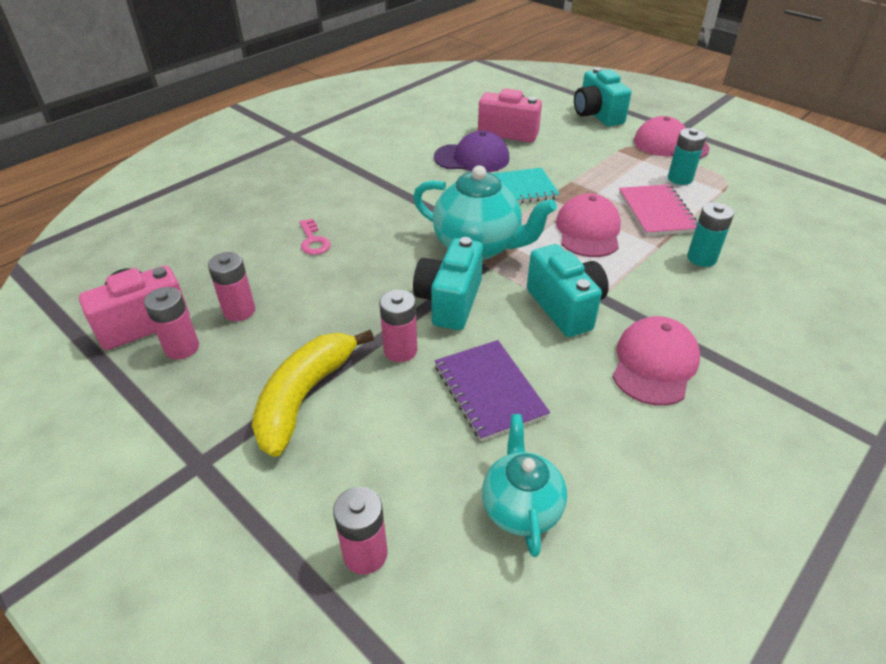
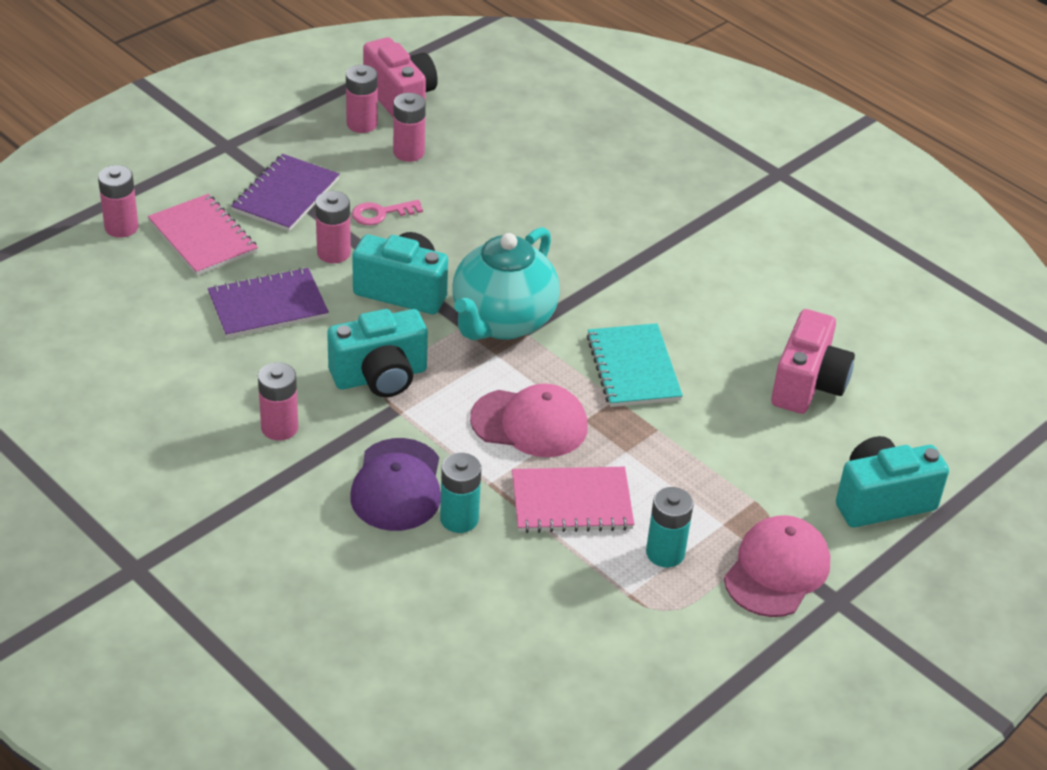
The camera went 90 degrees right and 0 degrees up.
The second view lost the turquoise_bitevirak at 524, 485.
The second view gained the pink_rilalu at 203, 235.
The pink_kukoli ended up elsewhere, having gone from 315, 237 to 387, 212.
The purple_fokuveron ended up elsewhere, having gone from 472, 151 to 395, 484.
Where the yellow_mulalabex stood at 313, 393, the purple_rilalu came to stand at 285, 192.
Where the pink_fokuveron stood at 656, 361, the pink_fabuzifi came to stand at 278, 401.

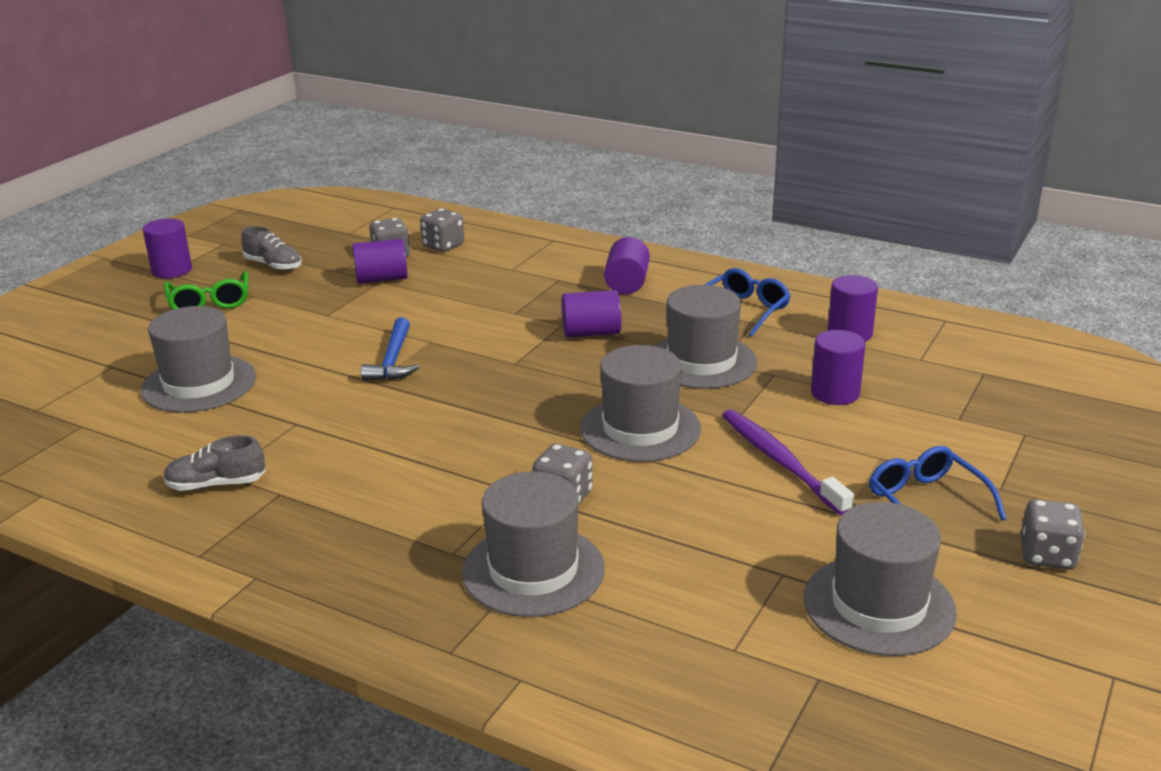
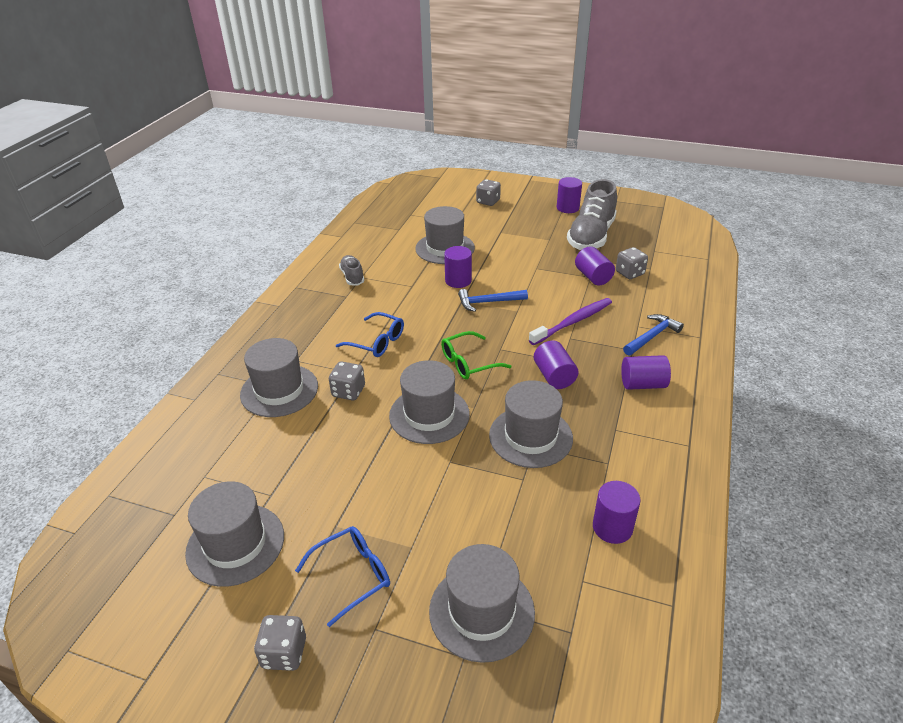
The camera went 80 degrees right and 10 degrees up.
The second view gained the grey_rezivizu at 482, 603.
The second view gained the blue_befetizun at 653, 335.
The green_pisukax ended up elsewhere, having gone from 206, 290 to 476, 355.
The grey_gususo ended up elsewhere, having gone from 442, 230 to 488, 192.
The blue_pisukax ended up elsewhere, having gone from 747, 302 to 370, 334.
The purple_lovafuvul ended up elsewhere, having gone from 788, 463 to 570, 321.
The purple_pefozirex ended up elsewhere, having gone from 838, 367 to 458, 267.
The size of the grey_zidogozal at 271, 248 changed by a factor of 2.01.

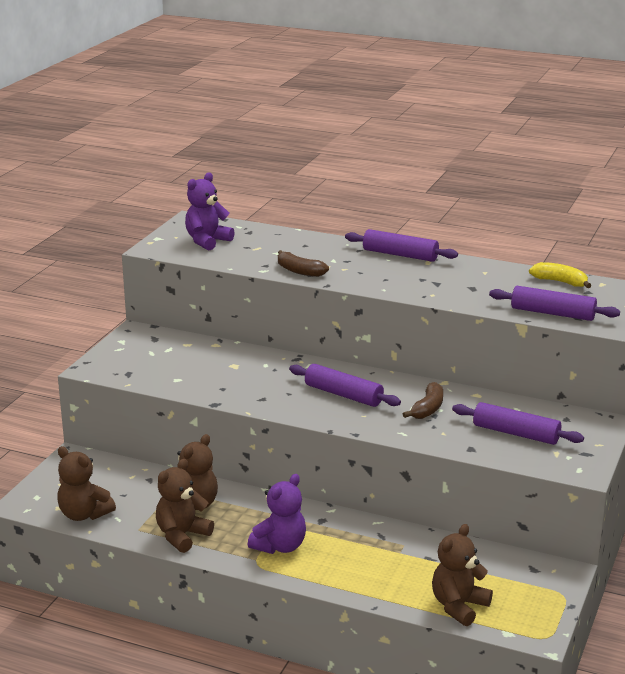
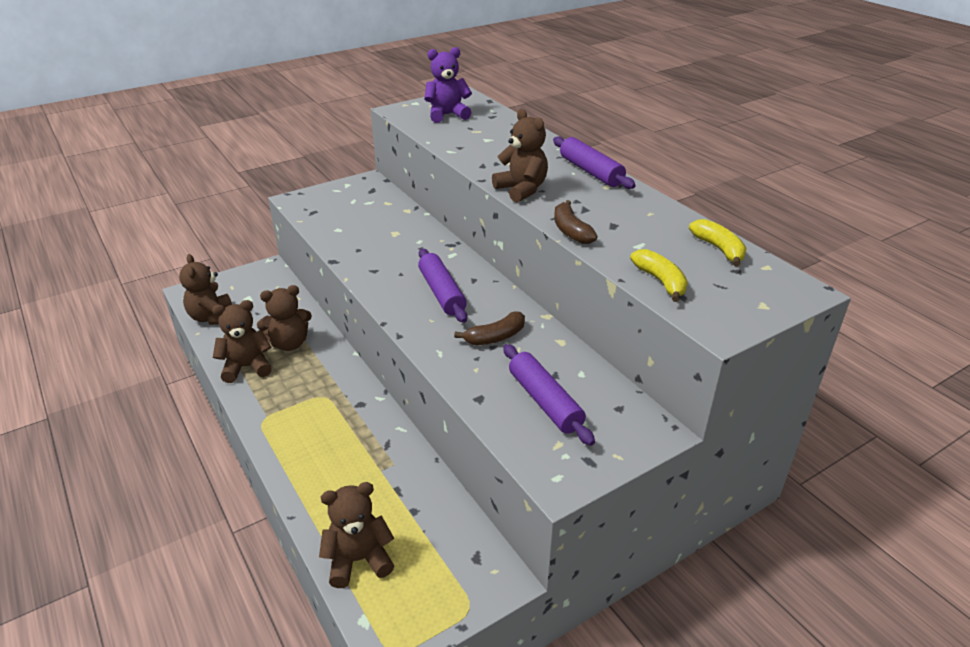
The camera went 35 degrees right and 10 degrees up.
The second view lost the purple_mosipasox at 277, 514.
The second view gained the brown_mosipasox at 520, 155.
The brown_mulalabex ended up elsewhere, having gone from 303, 263 to 576, 222.
Where the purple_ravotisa stood at 554, 303, the yellow_mulalabex came to stand at 659, 275.

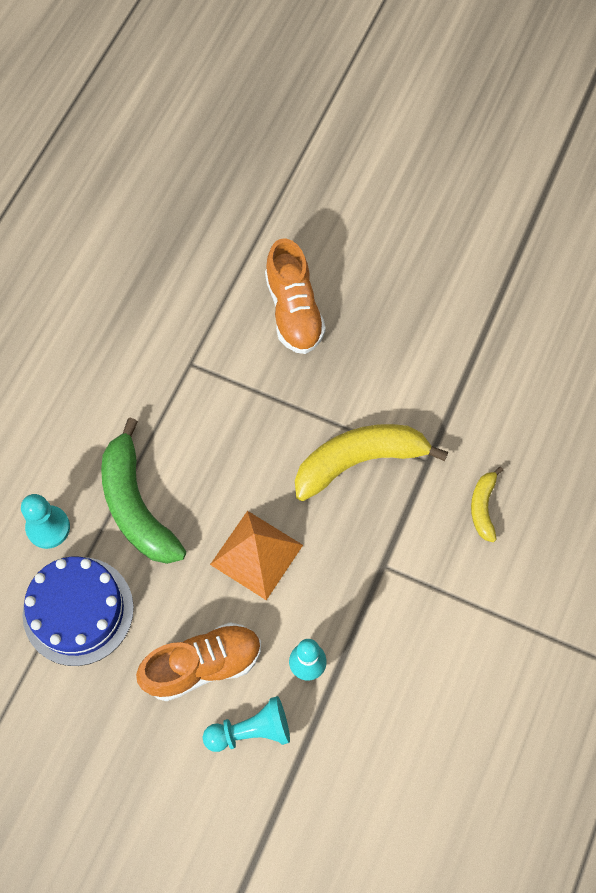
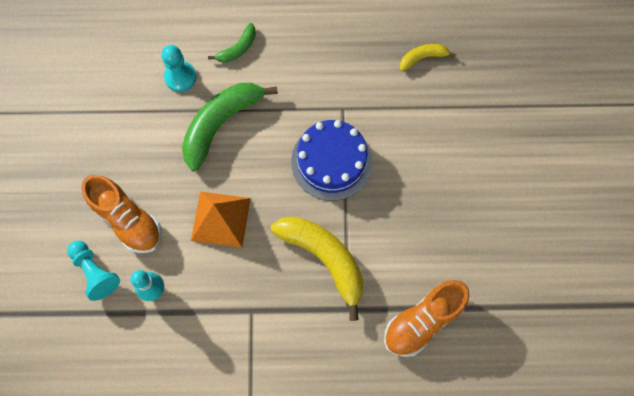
The camera went 65 degrees right and 5 degrees up.
The second view gained the green_mulalabex at 232, 43.
The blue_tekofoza ended up elsewhere, having gone from 78, 611 to 332, 160.
The orange_zidogozal ended up elsewhere, having gone from 295, 296 to 426, 318.
The yellow_mulalabex ended up elsewhere, having gone from 487, 504 to 428, 58.

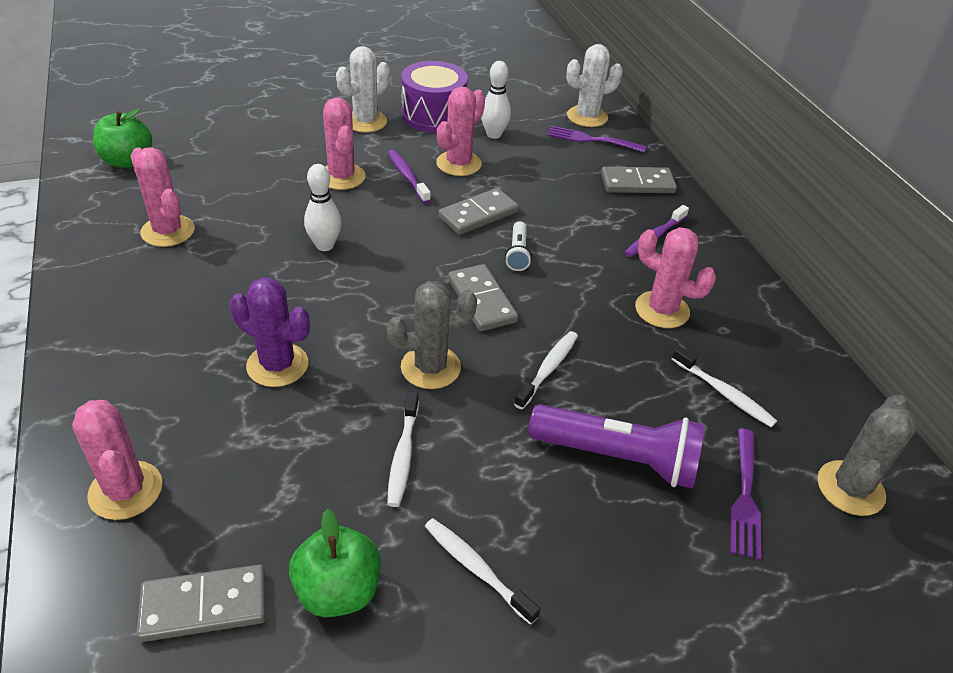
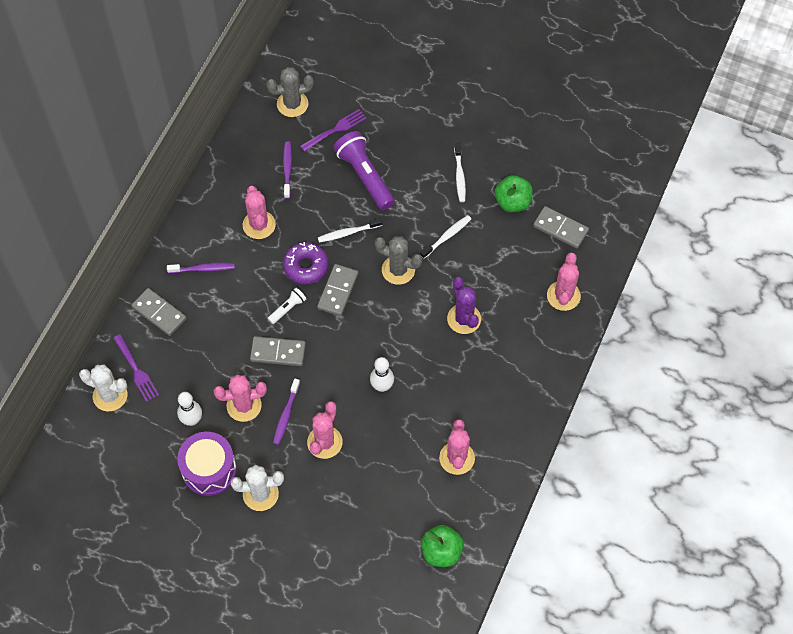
The camera went 135 degrees left and 20 degrees up.
The second view gained the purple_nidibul at 306, 263.
What was the white_lovafuvul at 724, 386 turned into the purple_lovafuvul at 287, 170.

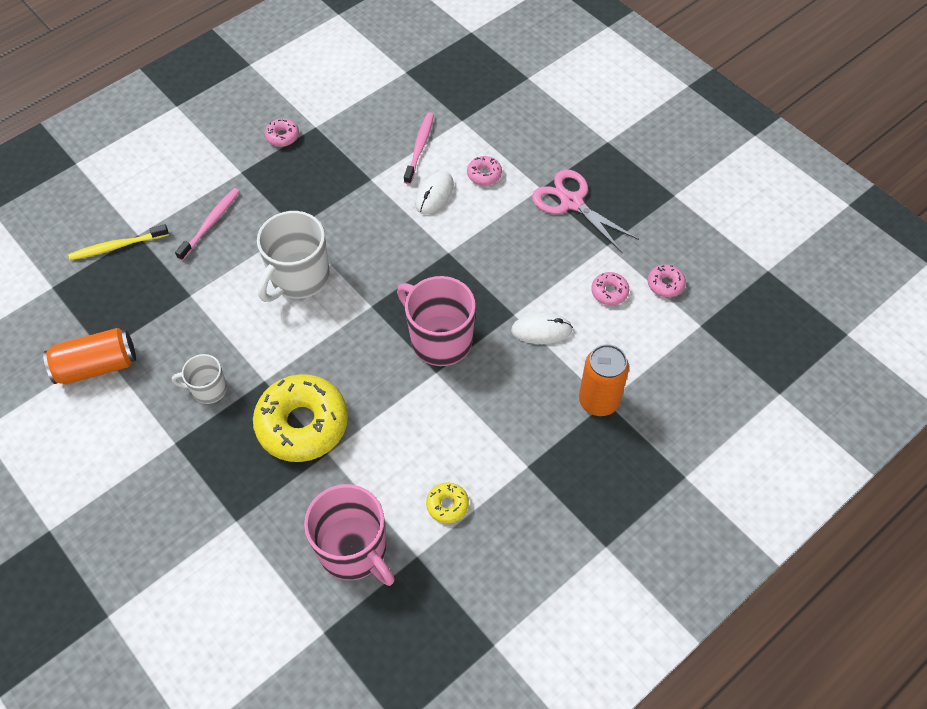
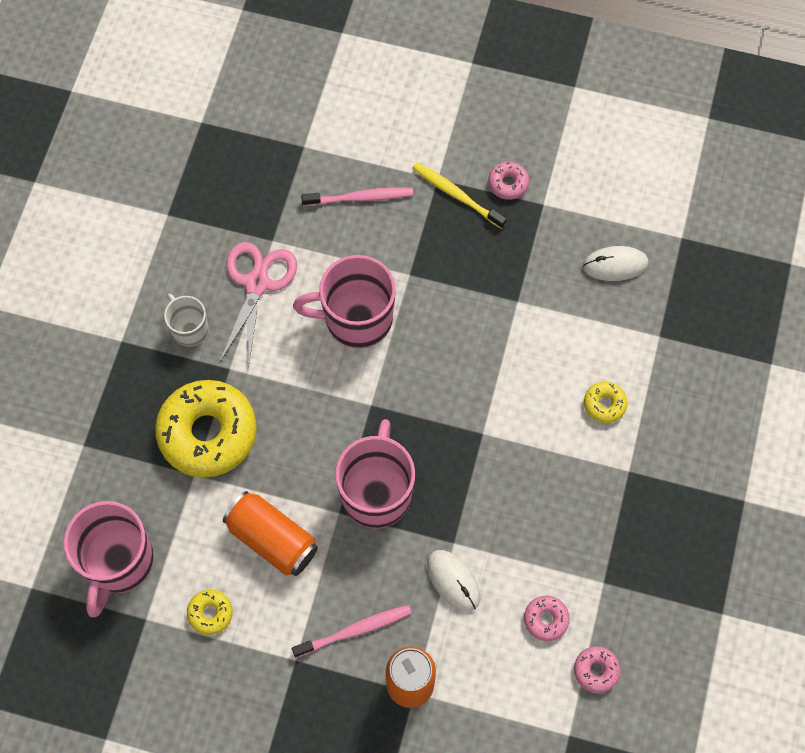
The camera went 55 degrees right and 10 degrees up.
The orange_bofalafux ended up elsewhere, having gone from 89, 356 to 270, 533.
The yellow_lovafuvul ended up elsewhere, having gone from 118, 242 to 460, 195.
The pink_lovafuvul ended up elsewhere, having gone from 419, 148 to 352, 631.
The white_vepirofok ended up elsewhere, having gone from 434, 192 to 616, 263.
The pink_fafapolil ended up elsewhere, having gone from 585, 210 to 258, 305.
What was the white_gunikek at 293, 256 turned into the pink_gunikek at 344, 301.
What was the pink_nidibul at 484, 171 turned into the yellow_nidibul at 606, 402.

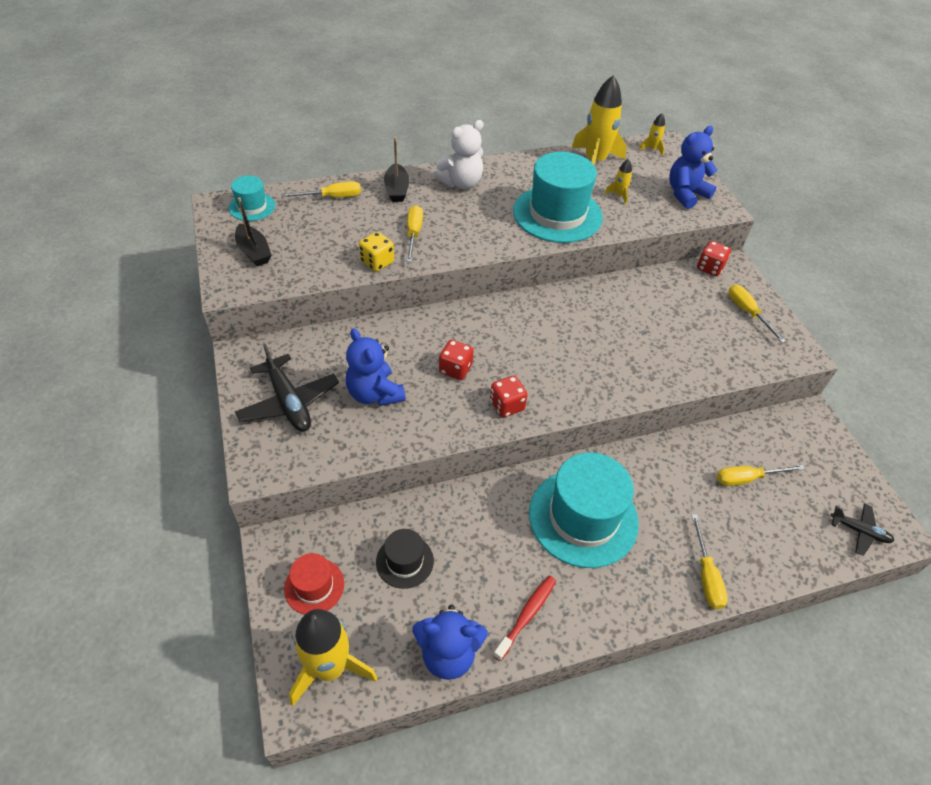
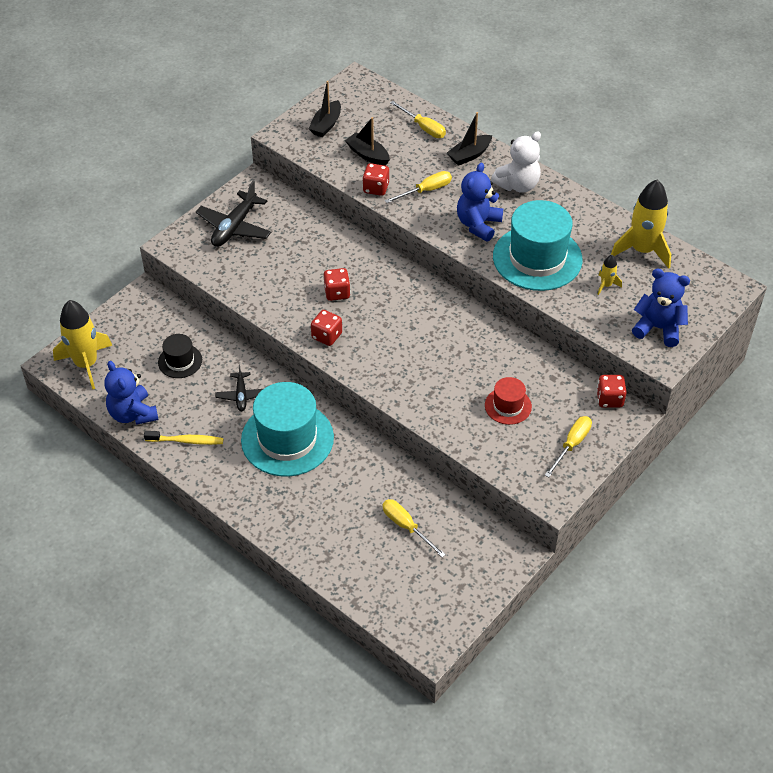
The camera went 60 degrees right and 0 degrees up.
The second view lost the turquoise_rezivizu at 252, 198.
The second view lost the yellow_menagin at 652, 134.
The second view lost the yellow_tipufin at 710, 561.
The second view gained the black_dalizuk at 367, 141.
The red_rezivizu ended up elsewhere, having gone from 314, 583 to 508, 401.
The blue_mosipasox ended up elsewhere, having gone from 376, 367 to 480, 202.
The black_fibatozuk ended up elsewhere, having gone from 862, 529 to 239, 388.
What was the yellow_gususo at 376, 251 turned into the red_gususo at 376, 179.
What was the red_lovafuvul at 524, 618 turned into the yellow_lovafuvul at 183, 438.
The white_mosipasox at 458, 154 ended up facing another way, 60 degrees counterclockwise from before.

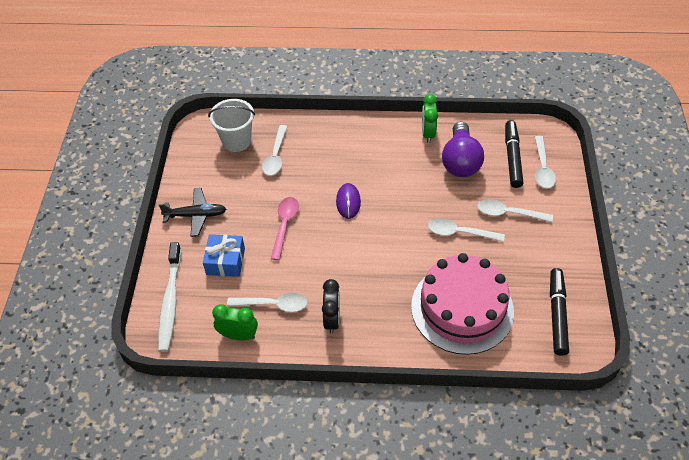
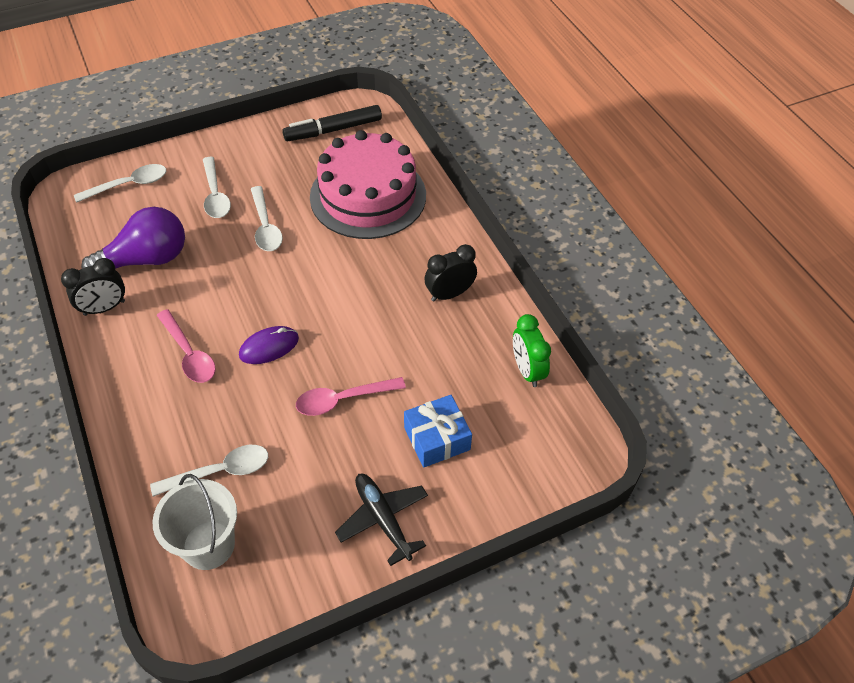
The camera went 120 degrees left and 0 degrees up.
The second view lost the white_lovafuvul at 169, 297.
The second view lost the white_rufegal at 267, 302.
The second view lost the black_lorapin at 514, 154.
The second view gained the pink_rufegal at 186, 346.
What was the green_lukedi at 430, 118 turned into the black_lukedi at 93, 287.

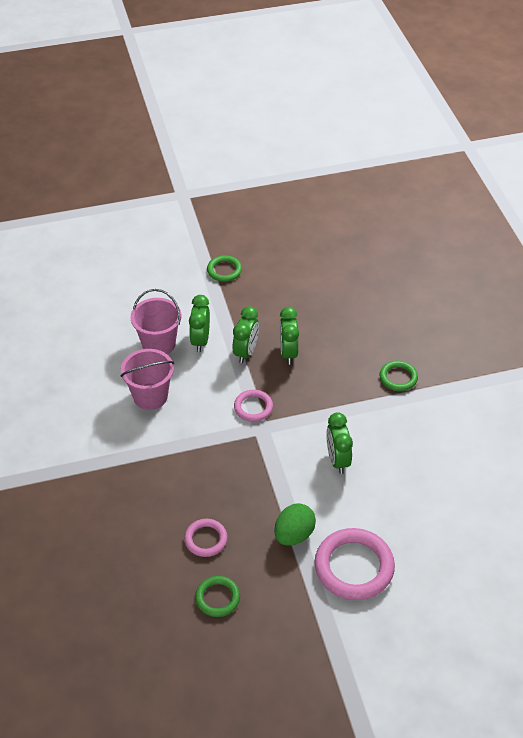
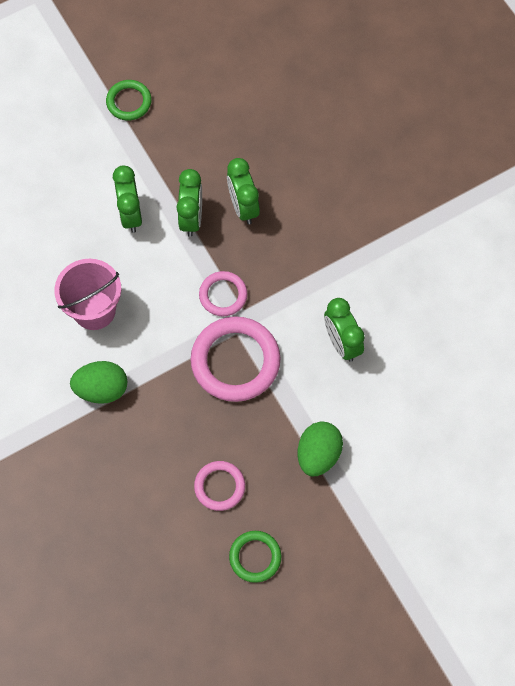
The camera went 15 degrees left and 20 degrees up.
The second view lost the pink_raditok at 156, 322.
The second view lost the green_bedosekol at 399, 376.
The second view gained the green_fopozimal at 99, 382.
The pink_bedosekol ended up elsewhere, having gone from 354, 564 to 235, 359.

